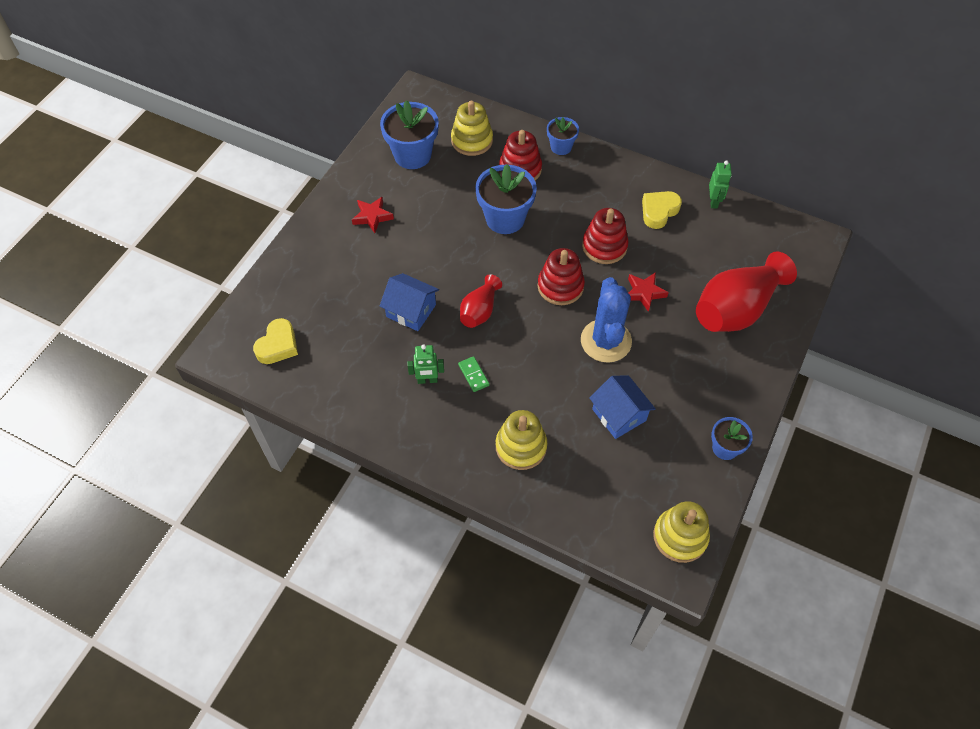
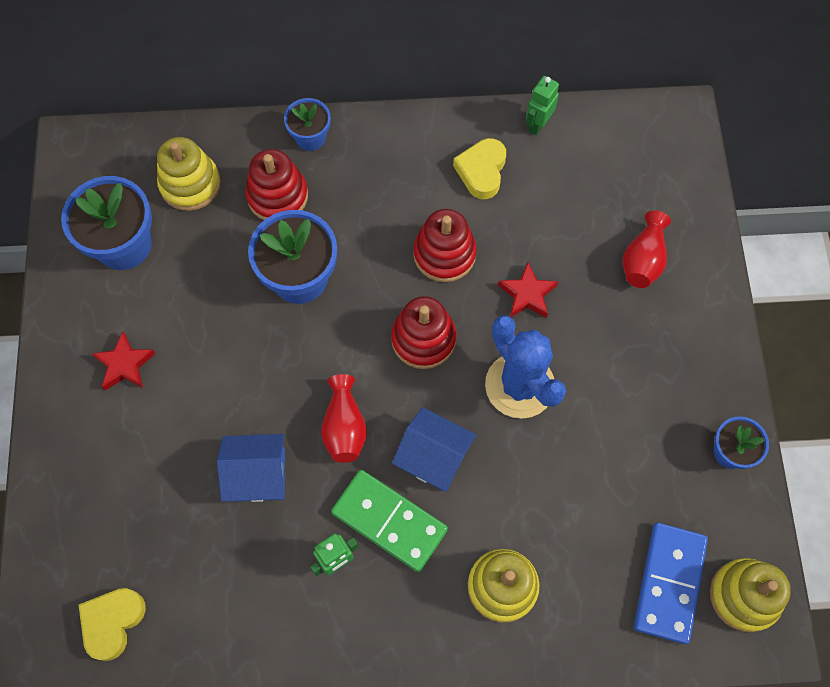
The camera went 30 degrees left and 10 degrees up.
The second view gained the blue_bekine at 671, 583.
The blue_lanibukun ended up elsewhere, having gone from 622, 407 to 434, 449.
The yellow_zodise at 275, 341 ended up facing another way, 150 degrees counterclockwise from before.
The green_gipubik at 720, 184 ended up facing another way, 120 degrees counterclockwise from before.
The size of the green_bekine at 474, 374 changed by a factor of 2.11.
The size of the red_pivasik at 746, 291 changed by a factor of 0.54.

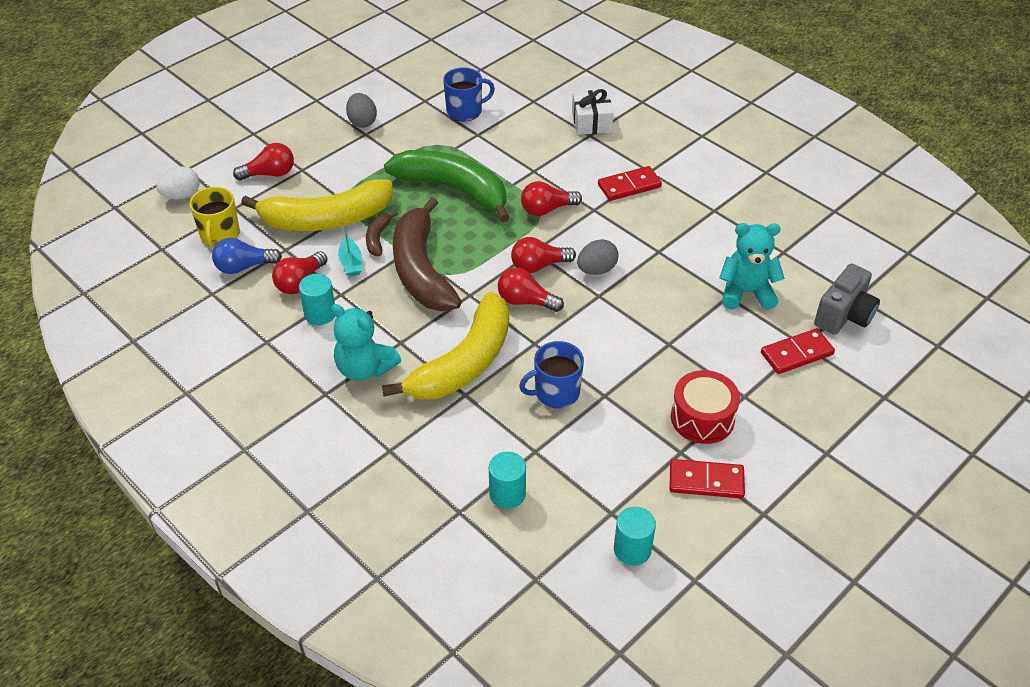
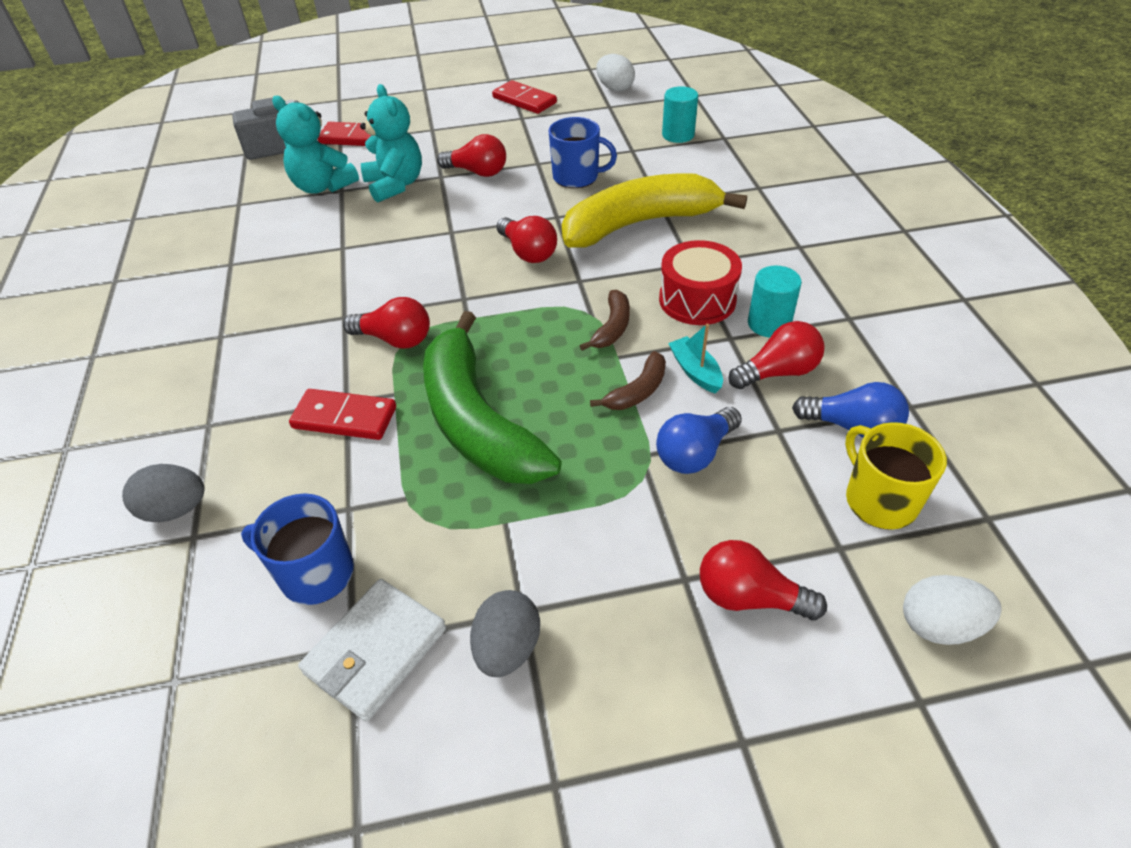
The camera went 145 degrees left and 0 degrees up.
The second view lost the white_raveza at 592, 112.
The second view gained the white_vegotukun at 372, 650.
The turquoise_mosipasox ended up elsewhere, having gone from 366, 342 to 391, 143.
The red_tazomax ended up elsewhere, having gone from 543, 255 to 471, 155.
The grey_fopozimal ended up elsewhere, having gone from 598, 257 to 163, 493.
The red_bekine ended up elsewhere, having gone from 630, 183 to 342, 414.
The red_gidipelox ended up elsewhere, having gone from 705, 407 to 700, 282.
Where the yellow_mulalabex stood at 317, 205, the blue_tazomax came to stand at 699, 440.
Where the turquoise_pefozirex stood at 635, 536, the white_fopozimal came to stand at 615, 73.
The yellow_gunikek at 215, 217 ended up facing another way, 60 degrees counterclockwise from before.
The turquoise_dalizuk at 350, 250 ended up facing another way, 45 degrees counterclockwise from before.
The size of the brown_mulalabex at 427, 254 changed by a factor of 0.42.

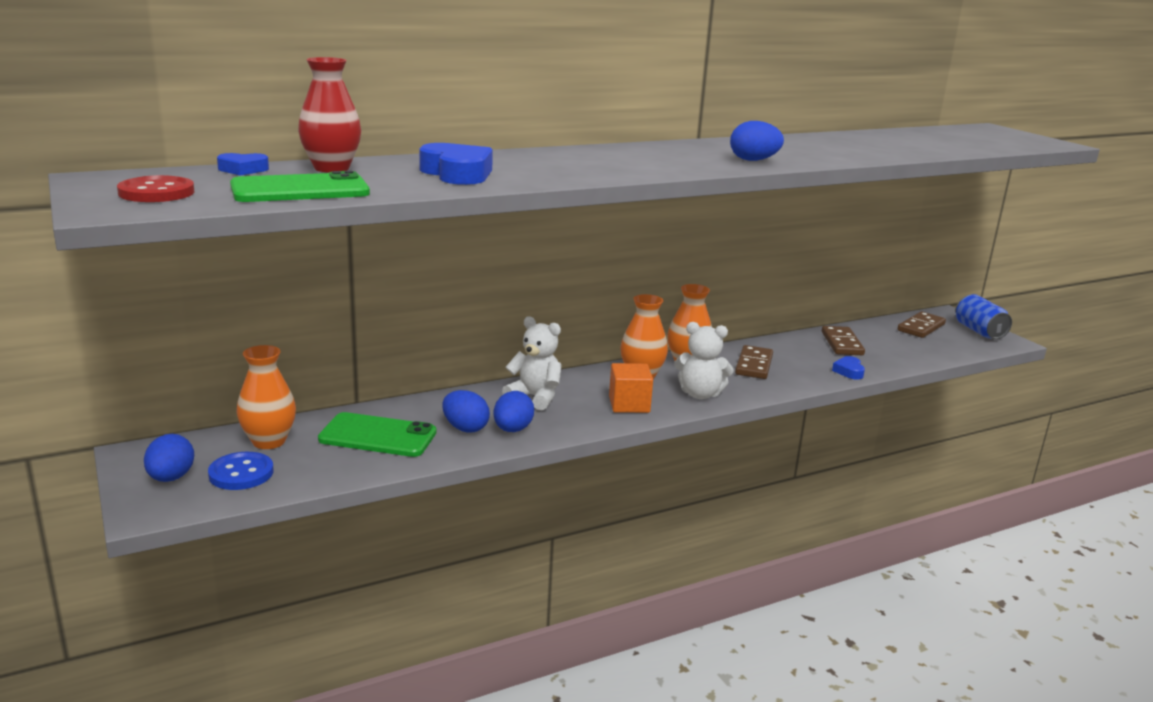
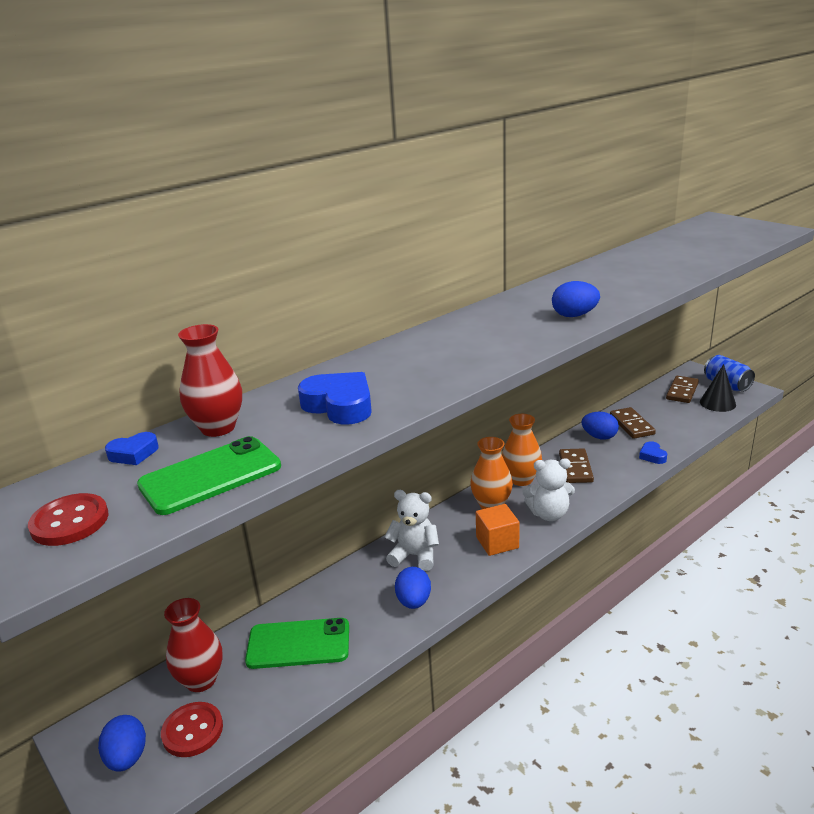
The camera went 10 degrees left and 5 degrees up.
The second view gained the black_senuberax at 718, 388.
The blue_fopozimal ended up elsewhere, having gone from 466, 411 to 600, 426.
What was the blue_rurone at 241, 471 turned into the red_rurone at 192, 729.
What was the orange_pivasik at 266, 397 turned into the red_pivasik at 193, 645.

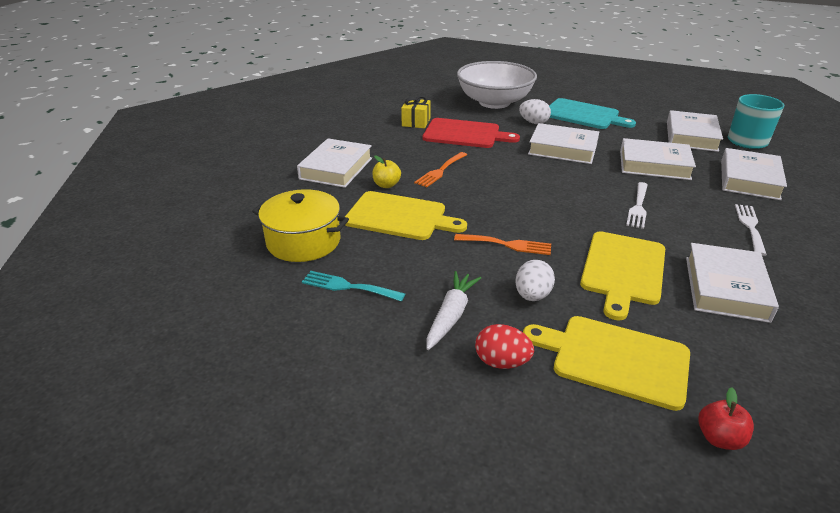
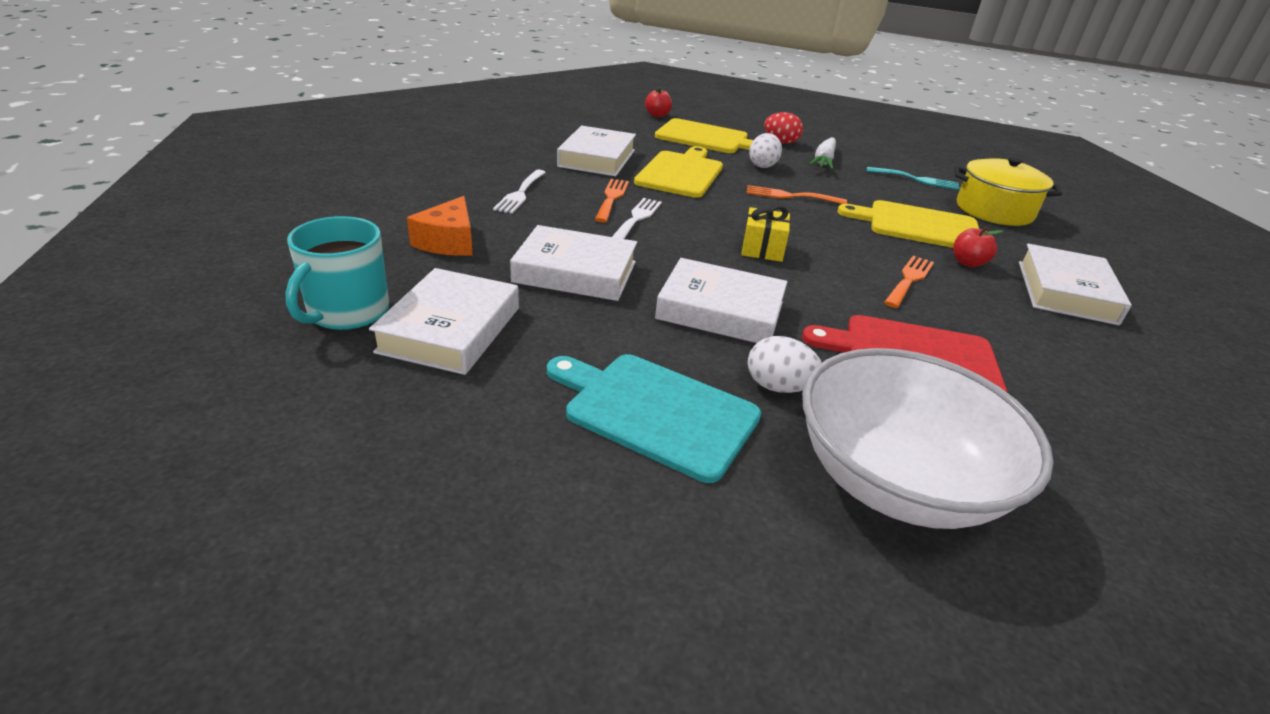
The camera went 175 degrees right and 0 degrees up.
The second view gained the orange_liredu at 612, 200.
The yellow_raveza ended up elsewhere, having gone from 416, 112 to 765, 233.
Where the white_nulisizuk stood at 754, 174, the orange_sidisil came to stand at 440, 226.
What was the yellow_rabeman at 386, 171 turned into the red_rabeman at 978, 246.

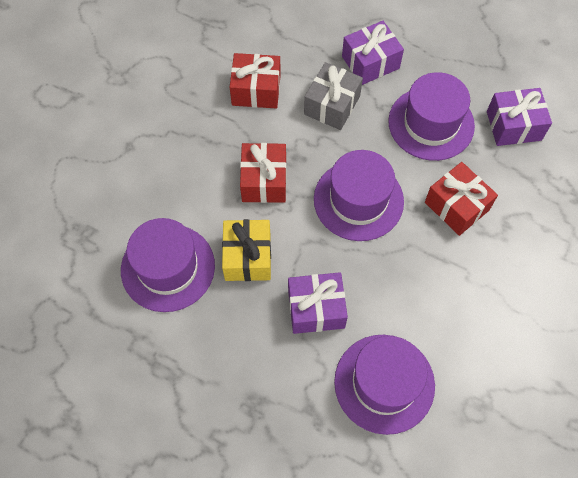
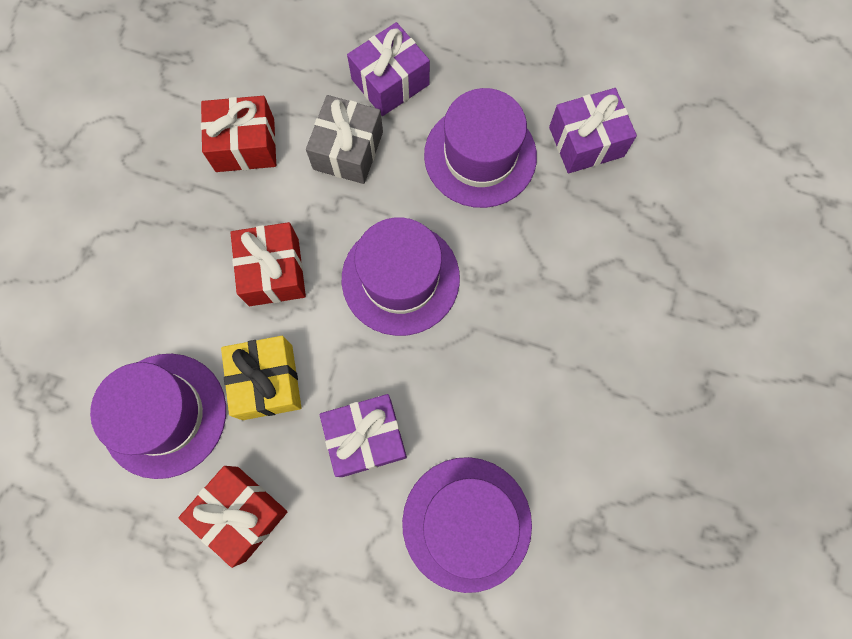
The camera went 10 degrees left and 10 degrees up.
The red_raveza ended up elsewhere, having gone from 461, 199 to 233, 517.

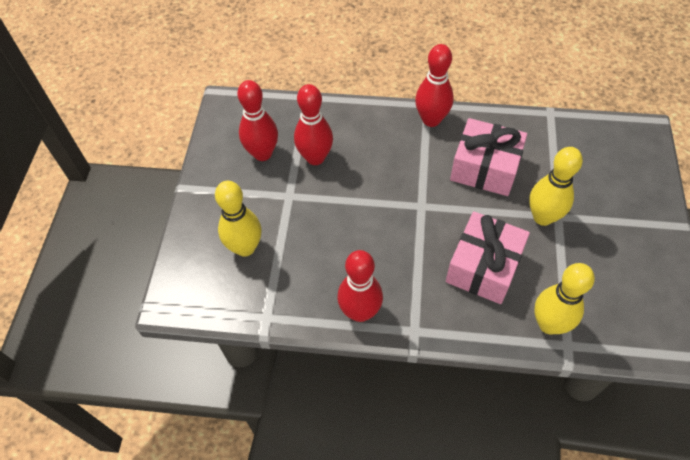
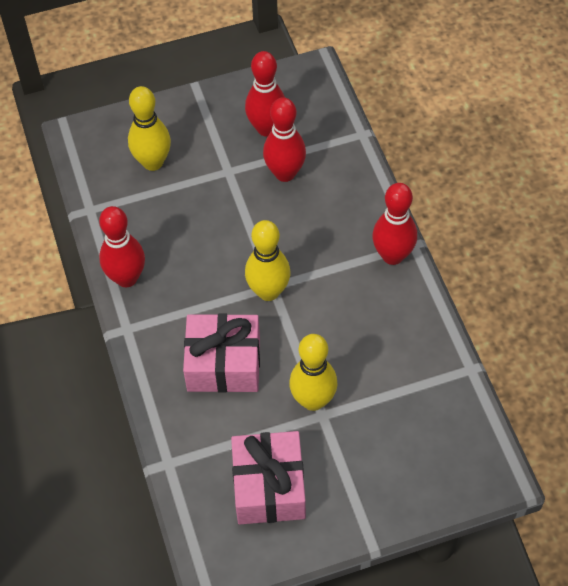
The camera went 65 degrees right and 0 degrees up.
The pink_raveza ended up elsewhere, having gone from 488, 157 to 268, 477.
The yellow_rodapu ended up elsewhere, having gone from 564, 298 to 267, 260.

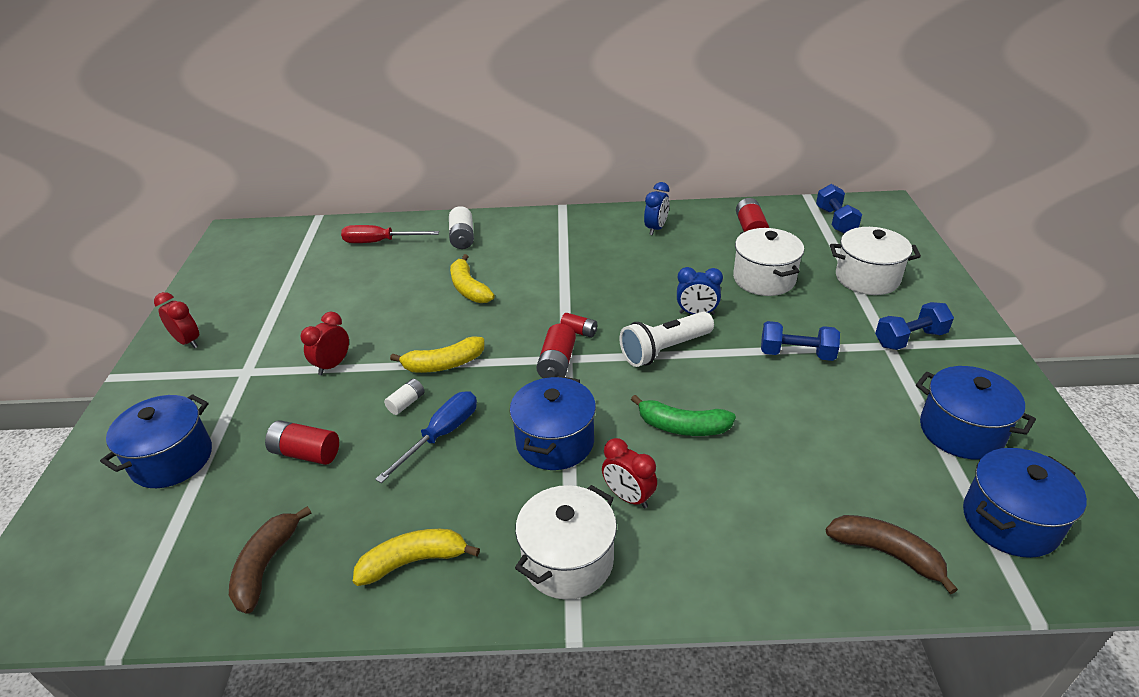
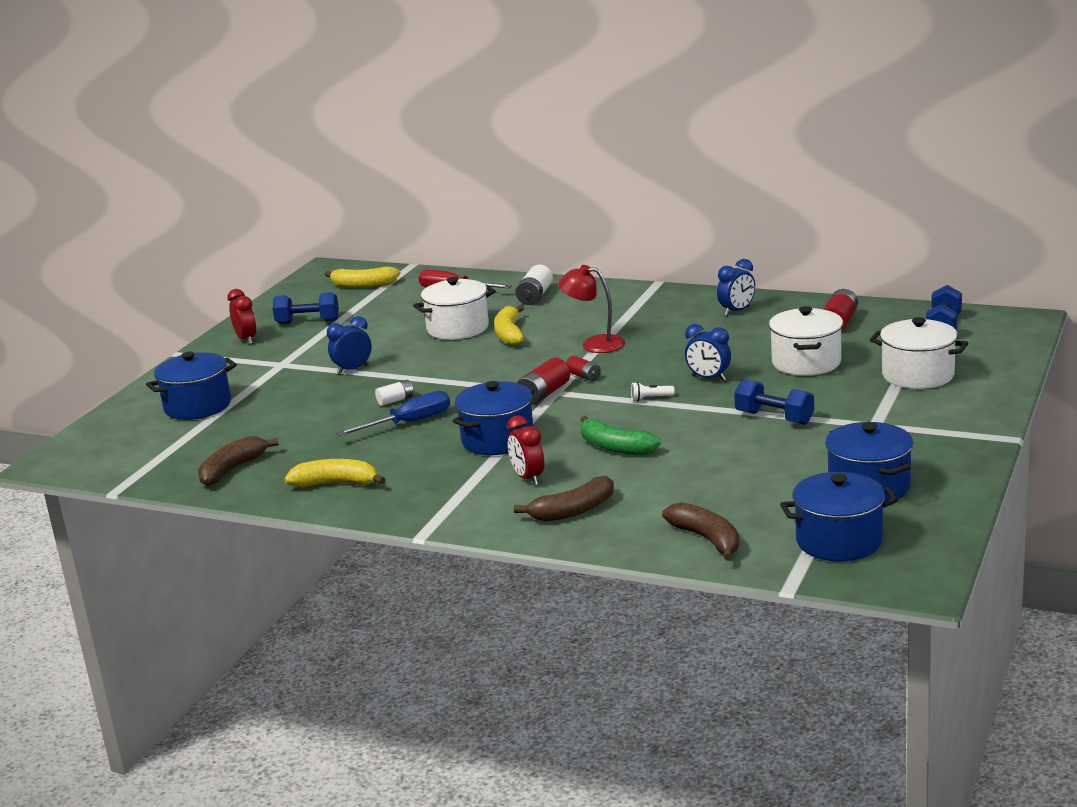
The camera went 25 degrees right and 15 degrees down.
The second view lost the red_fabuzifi at 302, 442.
The second view gained the brown_mulalabex at 564, 498.
The second view gained the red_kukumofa at 591, 309.
The yellow_mulalabex ended up elsewhere, having gone from 437, 354 to 362, 277.
The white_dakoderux ended up elsewhere, having gone from 566, 542 to 454, 308.
The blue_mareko ended up elsewhere, having gone from 914, 326 to 305, 308.
What was the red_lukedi at 325, 343 turned into the blue_lukedi at 349, 345.
The size of the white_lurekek at 667, 339 changed by a factor of 0.43.

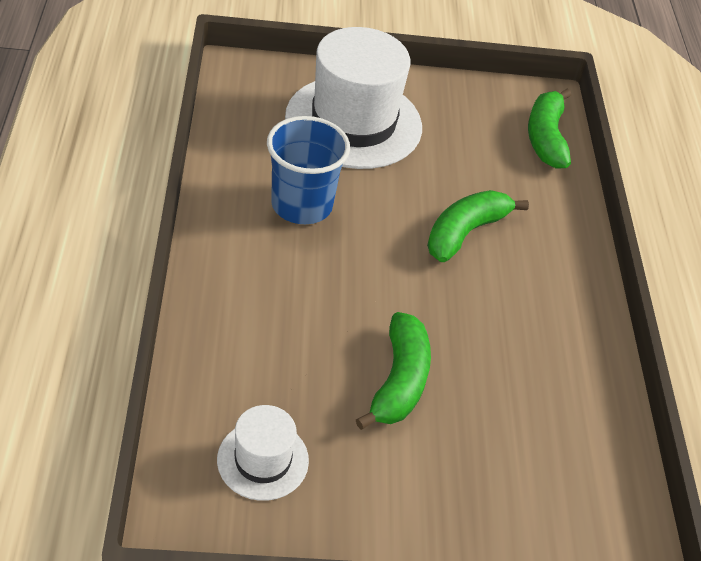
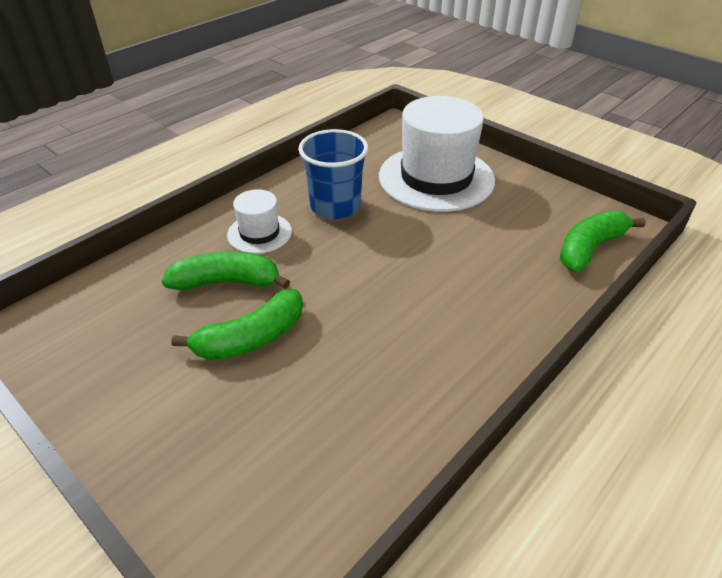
The camera went 50 degrees right and 5 degrees down.
The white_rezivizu ended up elsewhere, having gone from 263, 453 to 259, 221.
The green_mulalabex ended up elsewhere, having gone from 478, 226 to 226, 271.

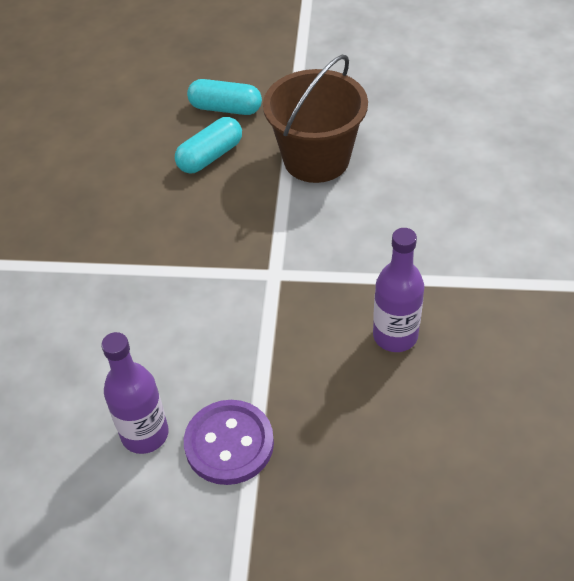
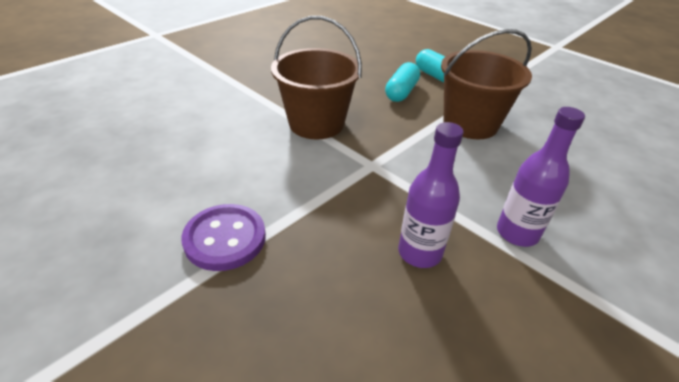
The camera went 35 degrees right and 10 degrees down.
The second view gained the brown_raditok at 316, 77.
The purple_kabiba ended up elsewhere, having gone from 134, 393 to 541, 177.
The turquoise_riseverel at 208, 145 ended up facing another way, 60 degrees counterclockwise from before.

